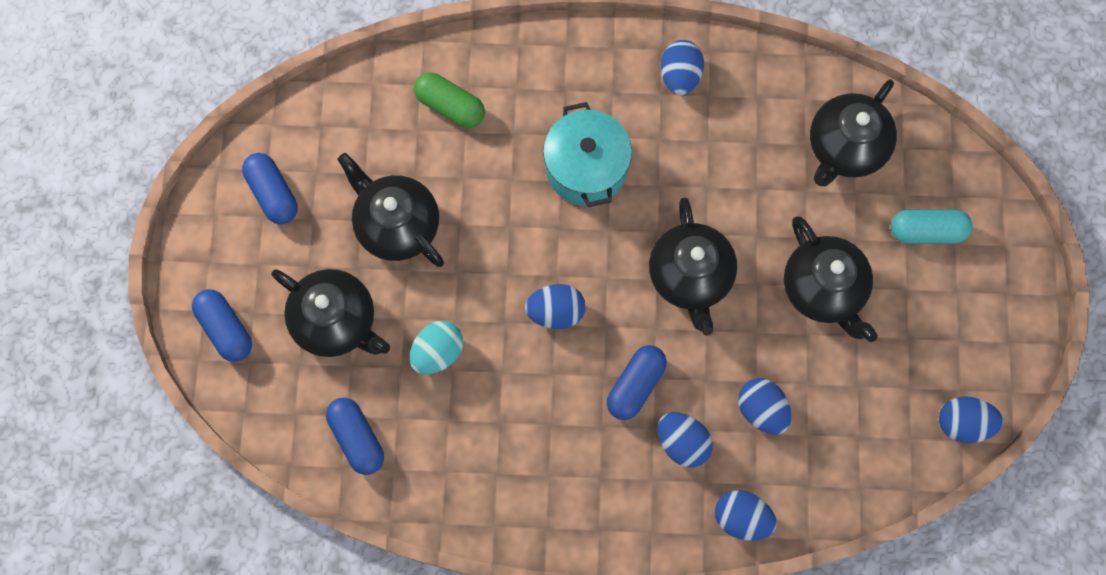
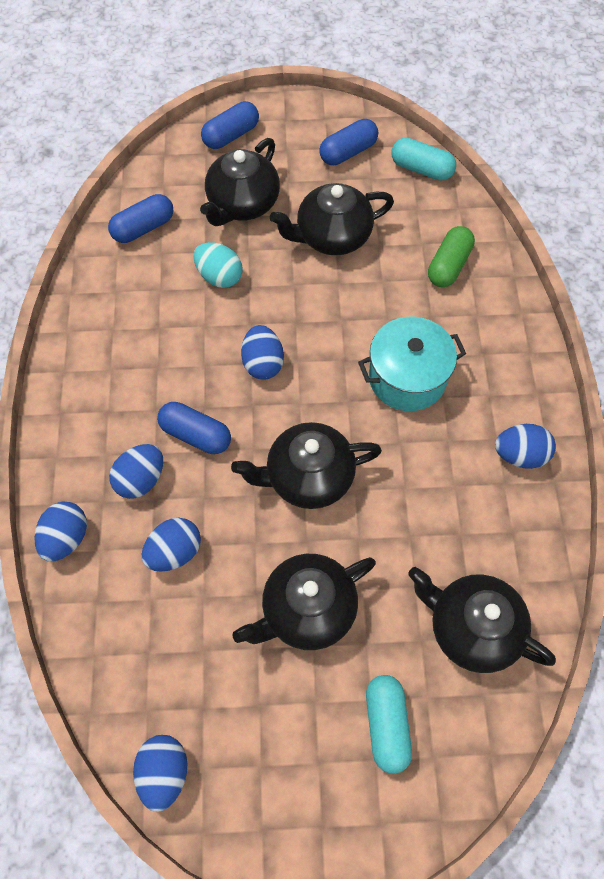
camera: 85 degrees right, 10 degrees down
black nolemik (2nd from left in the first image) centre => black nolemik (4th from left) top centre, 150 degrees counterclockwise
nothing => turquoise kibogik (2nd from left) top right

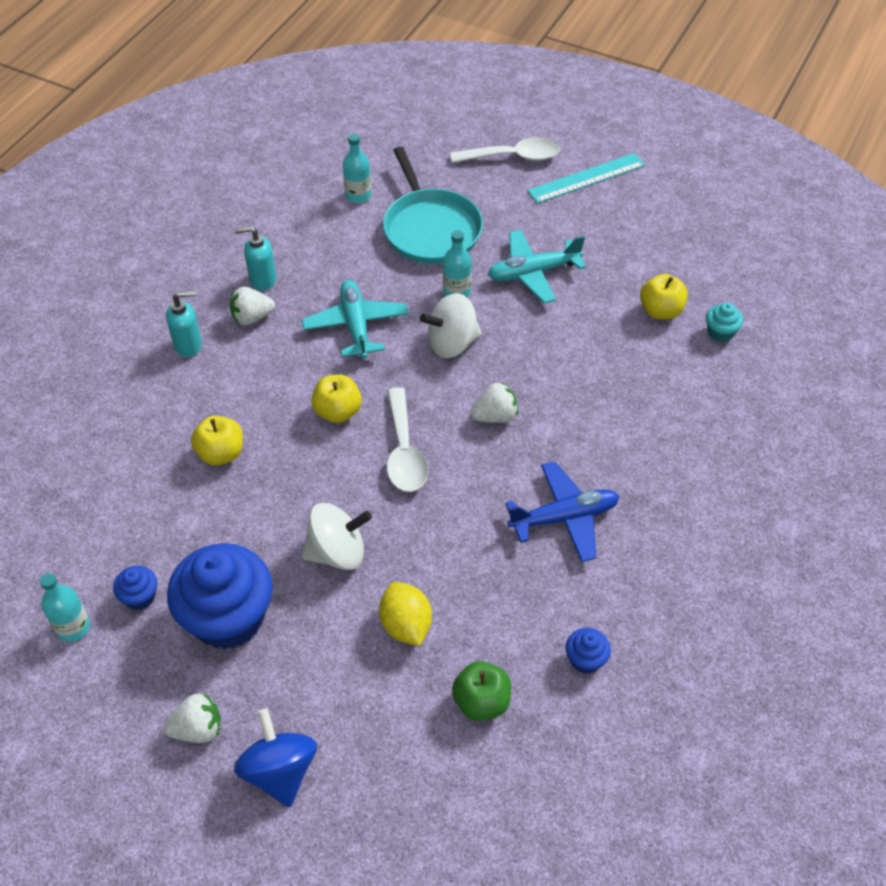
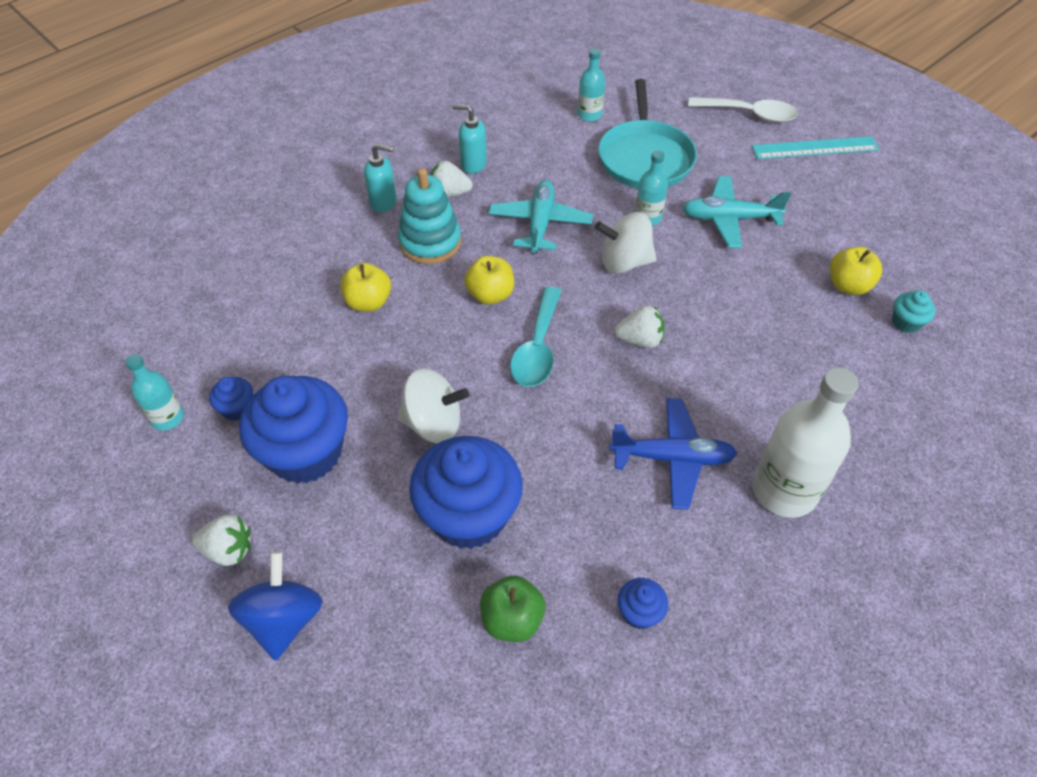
camera: 20 degrees right, 0 degrees up
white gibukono (1st from left) centre => turquoise gibukono centre
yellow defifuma bottom centre => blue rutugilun (3rd from left) centre
nothing => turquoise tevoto top centre
nothing => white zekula middle right

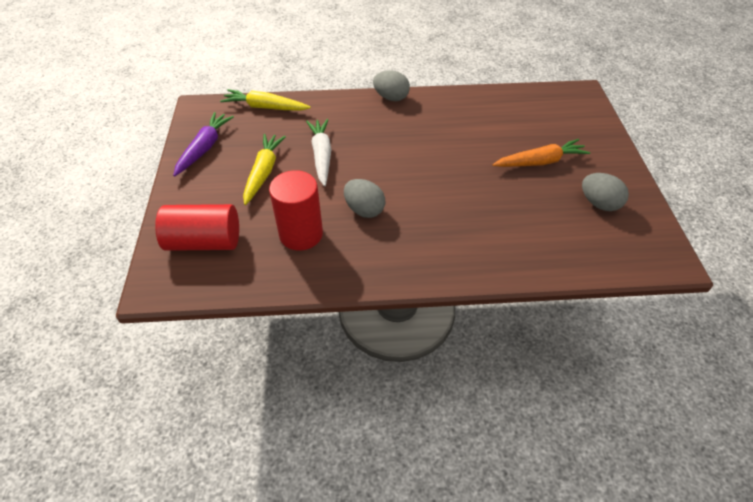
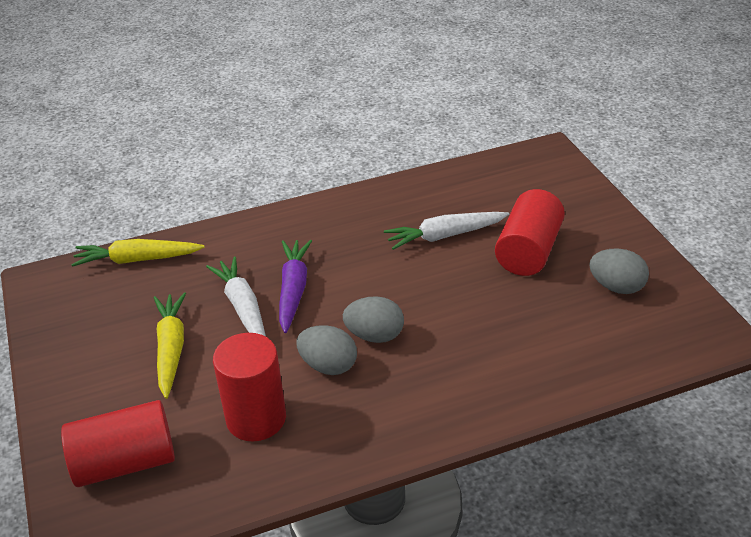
camera: 15 degrees left, 10 degrees down
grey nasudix (2nd from left) top centre => grey nasudix (2nd from left) centre, move
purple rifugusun top left => purple rifugusun centre, move
orange rifugusun top right => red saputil (3rd from left) middle right
nothing => white rifugusun (2nd from left) centre

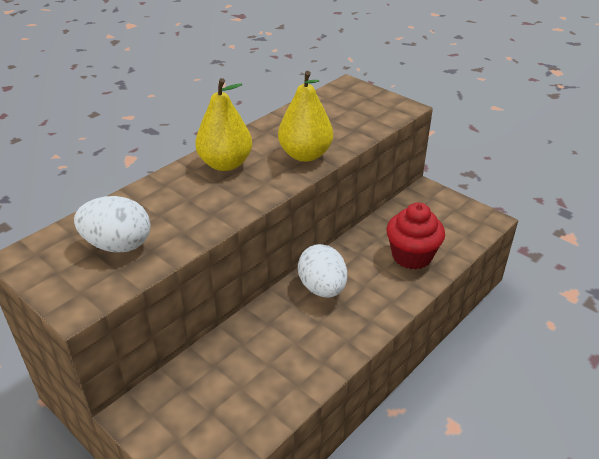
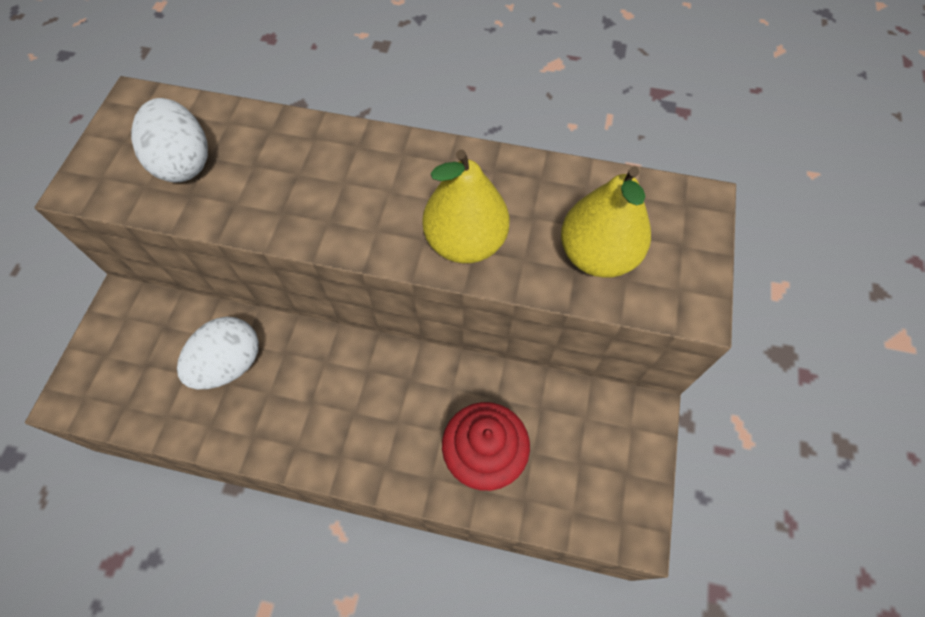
camera: 60 degrees right, 25 degrees up
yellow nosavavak (1st from left in the first image) top centre => yellow nosavavak (2nd from left) centre, move
white nasudix (2nd from left) centre => white nasudix (2nd from left) middle left, move

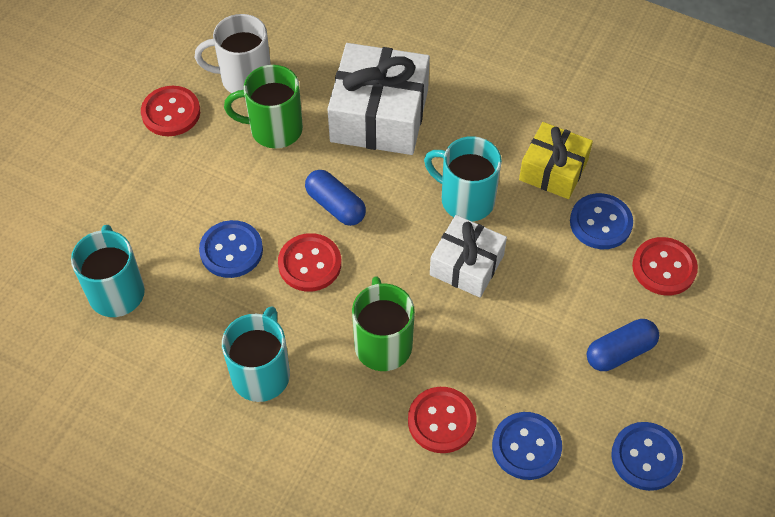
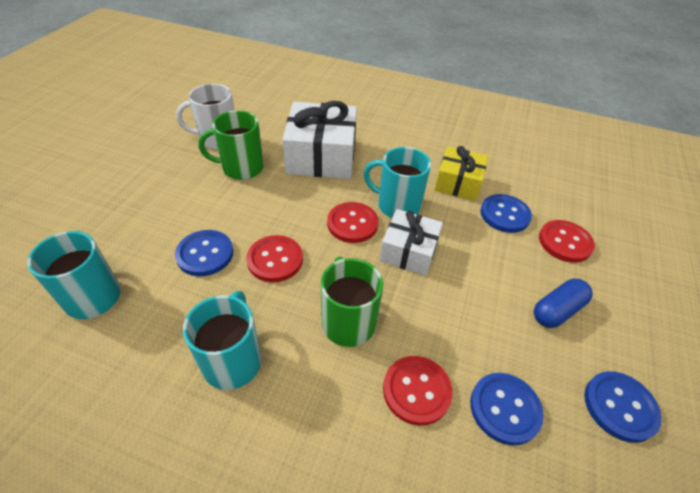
camera: 10 degrees left, 10 degrees down
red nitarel (1st from left in the first image) top left => red nitarel (2nd from left) centre, move
blue kibogik (1st from left) centre => nothing

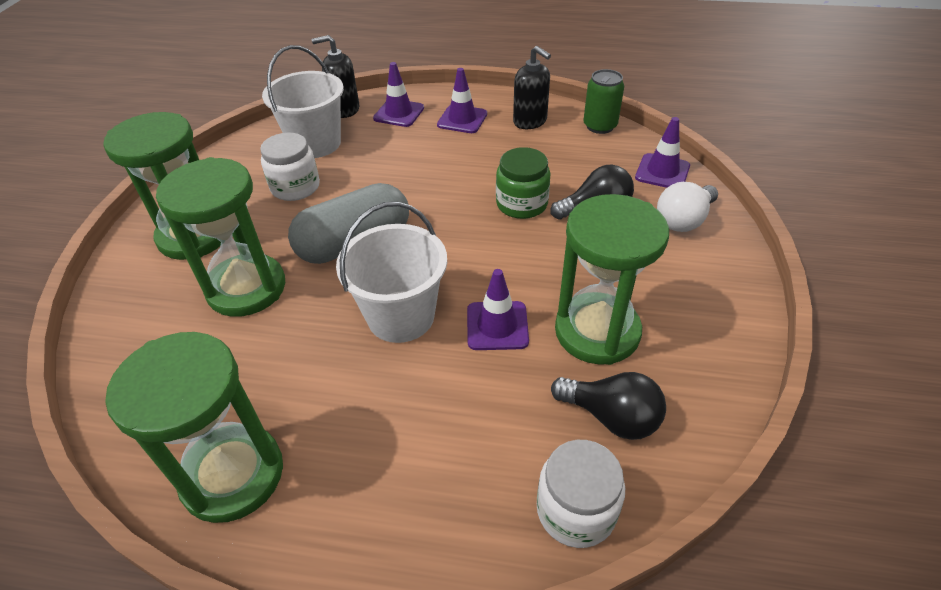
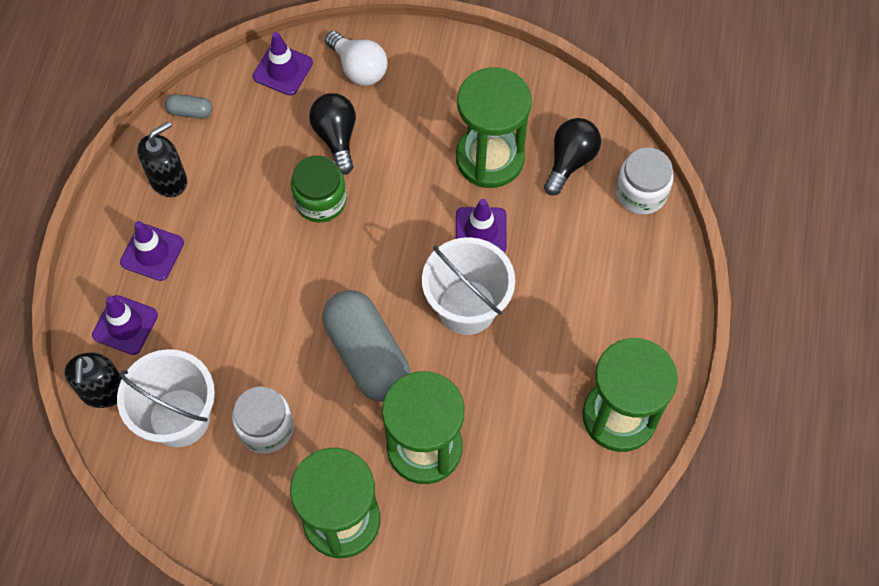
camera: 90 degrees left, 20 degrees up
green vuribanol top centre => grey kibogik (1st from left) top left

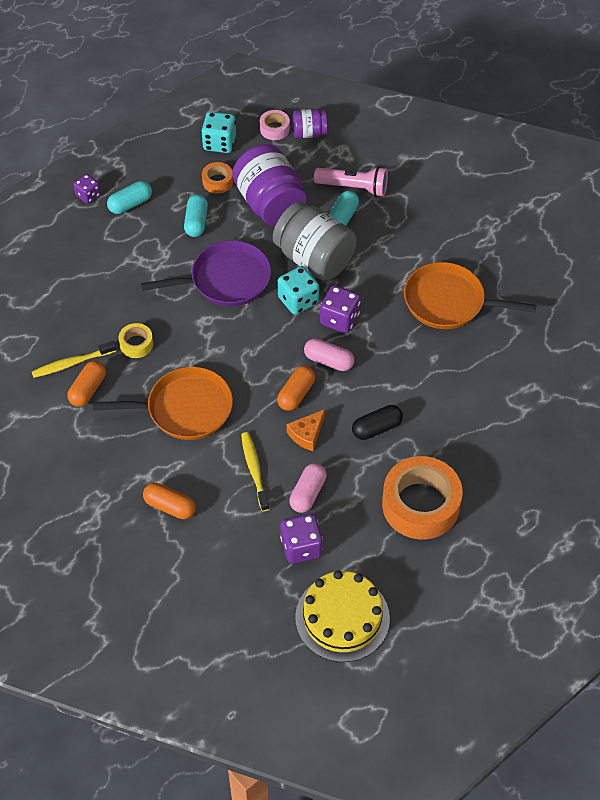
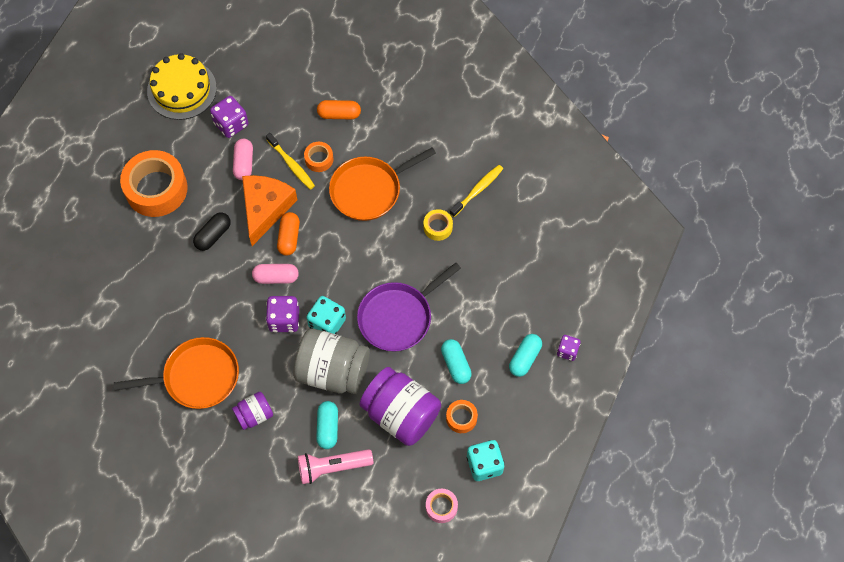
camera: 155 degrees right, 10 degrees up
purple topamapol (2nd from left in the first image) top centre => purple topamapol (1st from left) bottom left, move
orange kibogik (1st from left) middle left => nothing
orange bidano centre => orange bidano middle left, x1.91
nothing => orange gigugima (2nd from left) top centre

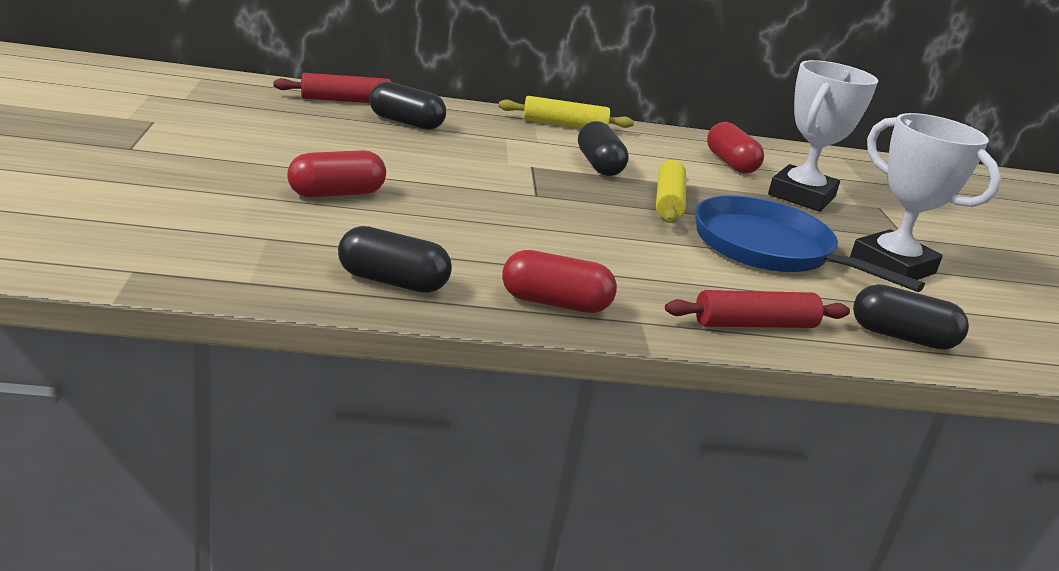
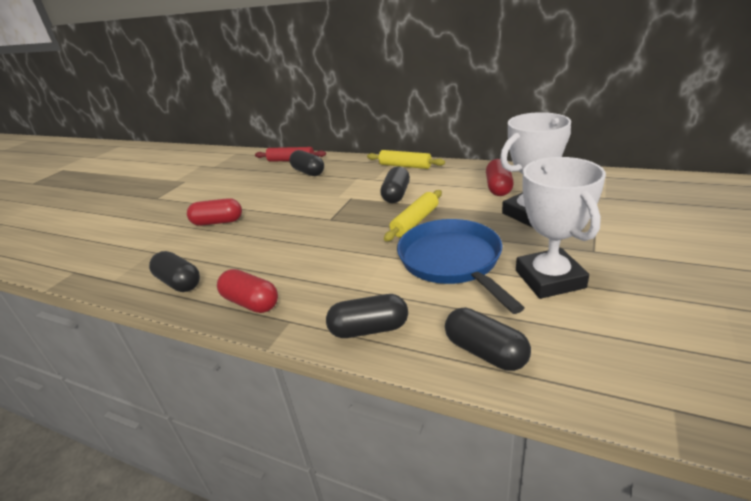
camera: 35 degrees right, 5 degrees up
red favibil (2nd from left) middle right => black kibogik (3rd from left) centre

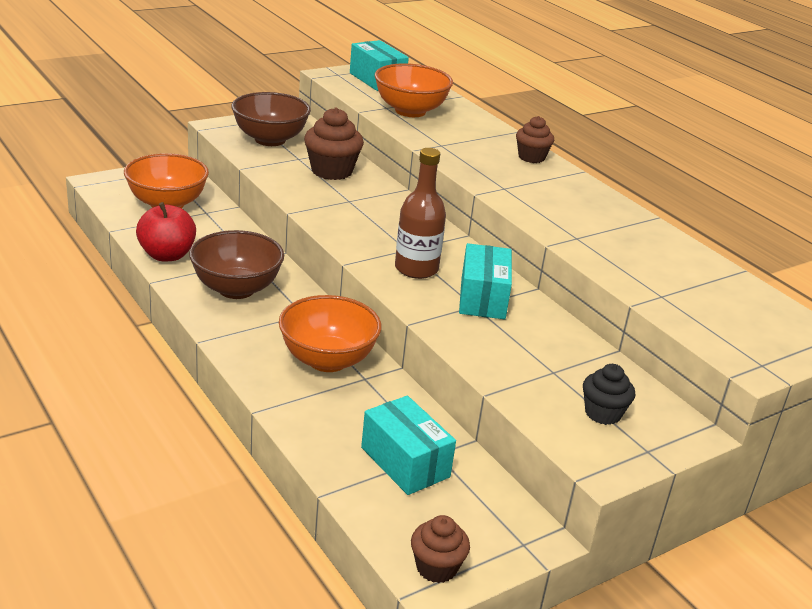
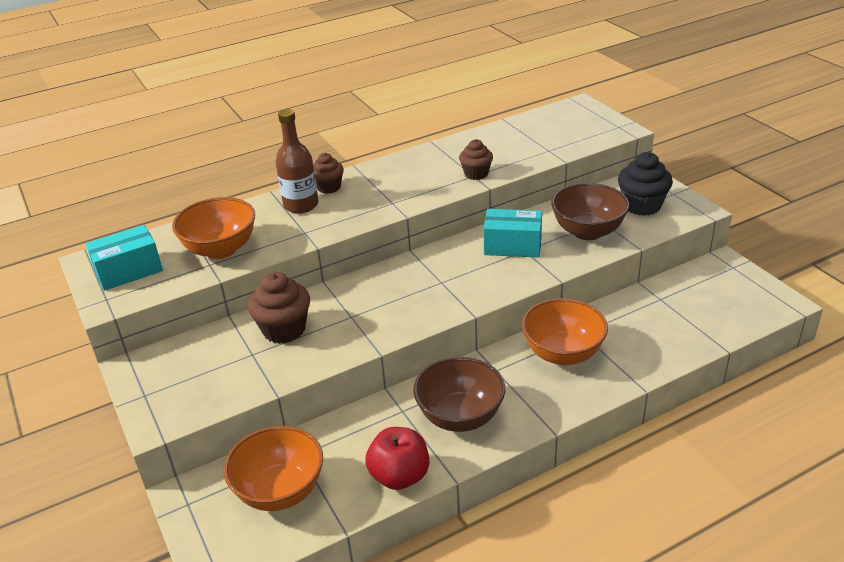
camera: 80 degrees left, 5 degrees up
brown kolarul (2nd from left) top centre => brown kolarul (2nd from left) middle right, move
brown zekula centre => brown zekula top centre, move
black rutugilun middle right => black rutugilun top right, x1.57
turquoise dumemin (2nd from left) bottom centre => nothing
brown rutugilun (2nd from left in the first image) bottom centre => brown rutugilun (3rd from left) top centre, move

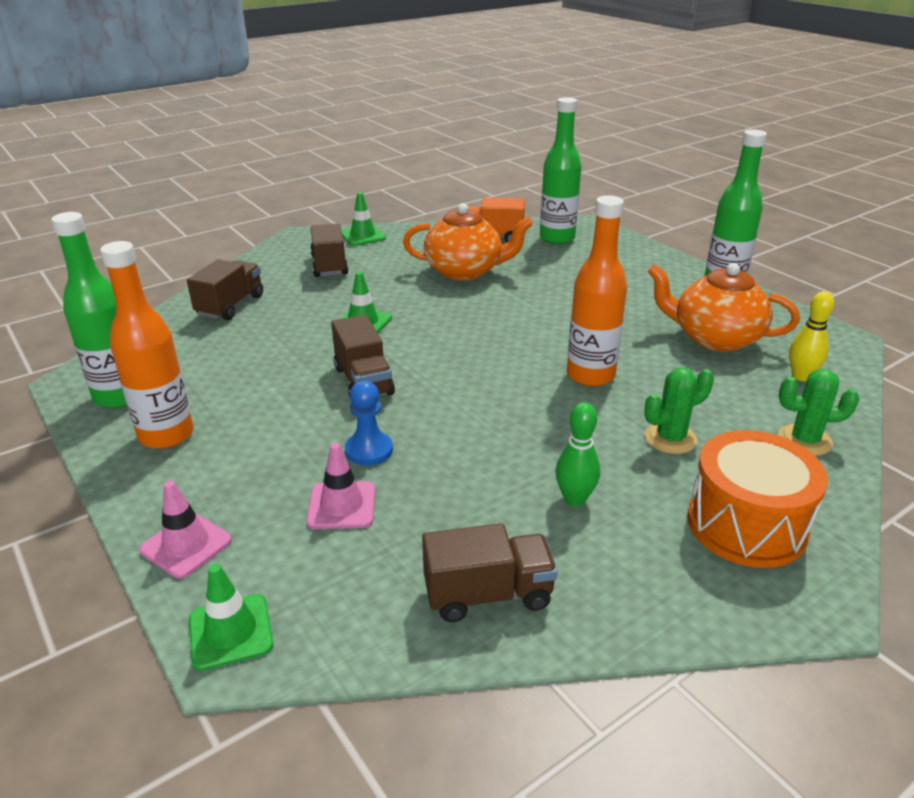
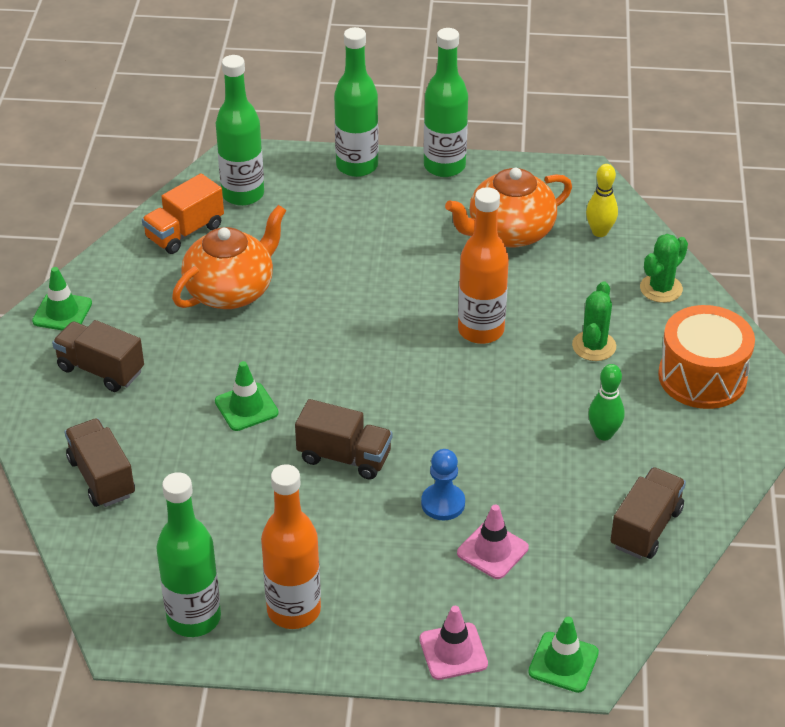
camera: 50 degrees left, 10 degrees up
nothing => green zekula (3rd from left) top centre

